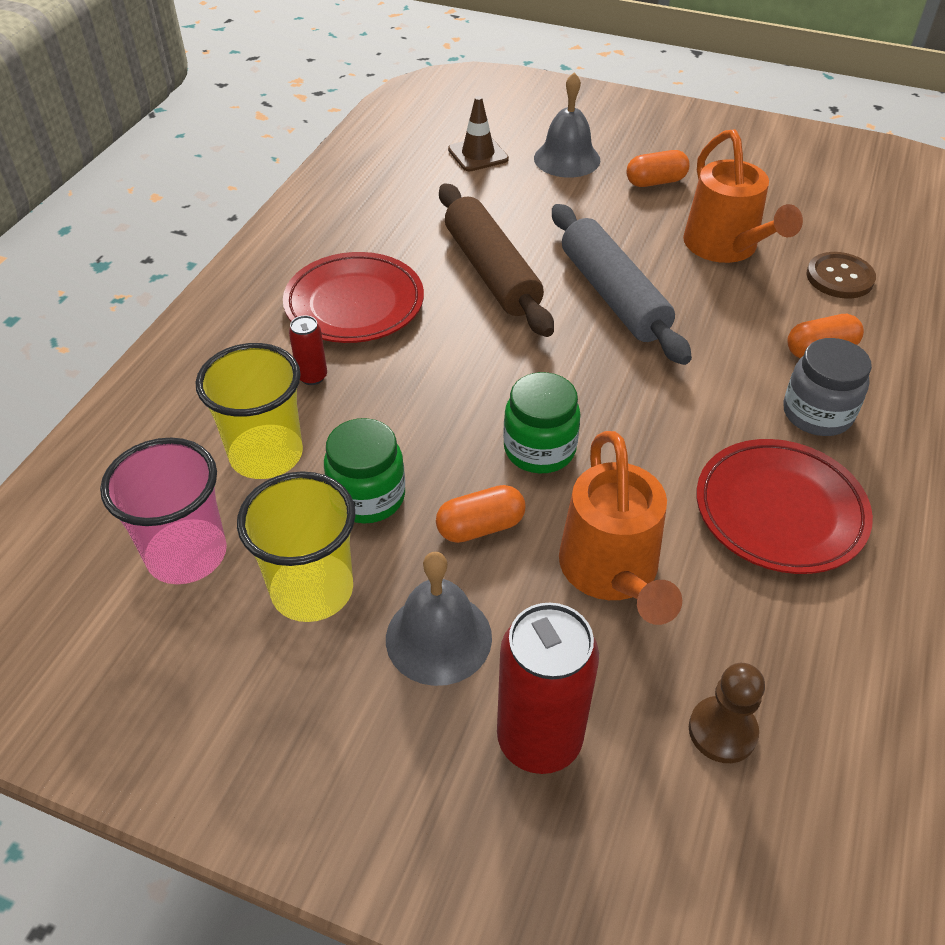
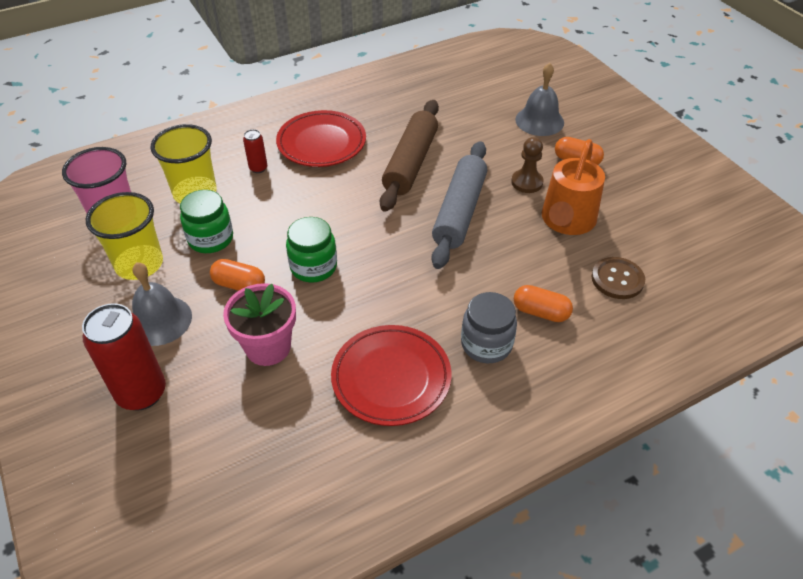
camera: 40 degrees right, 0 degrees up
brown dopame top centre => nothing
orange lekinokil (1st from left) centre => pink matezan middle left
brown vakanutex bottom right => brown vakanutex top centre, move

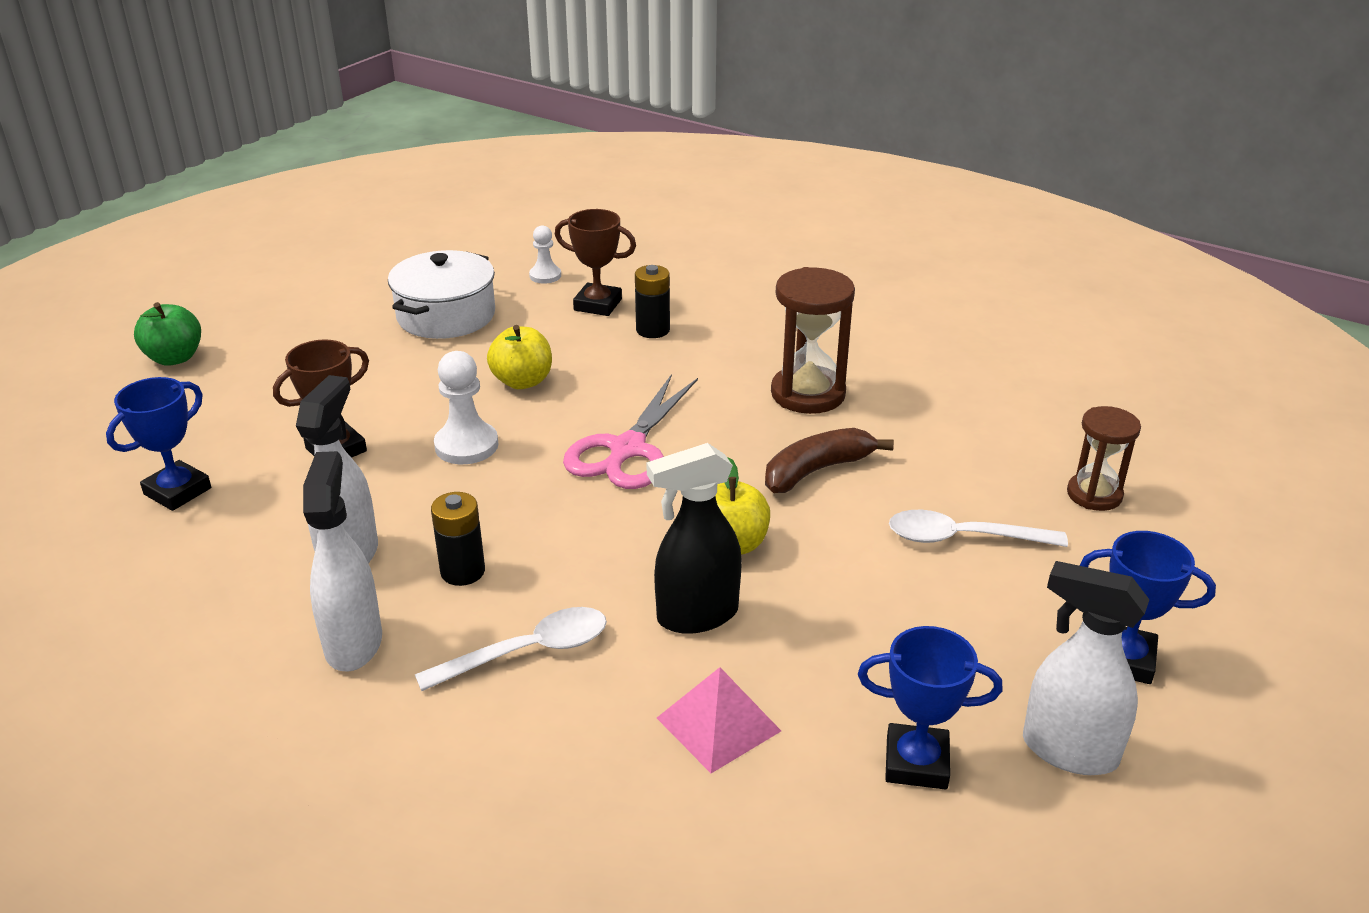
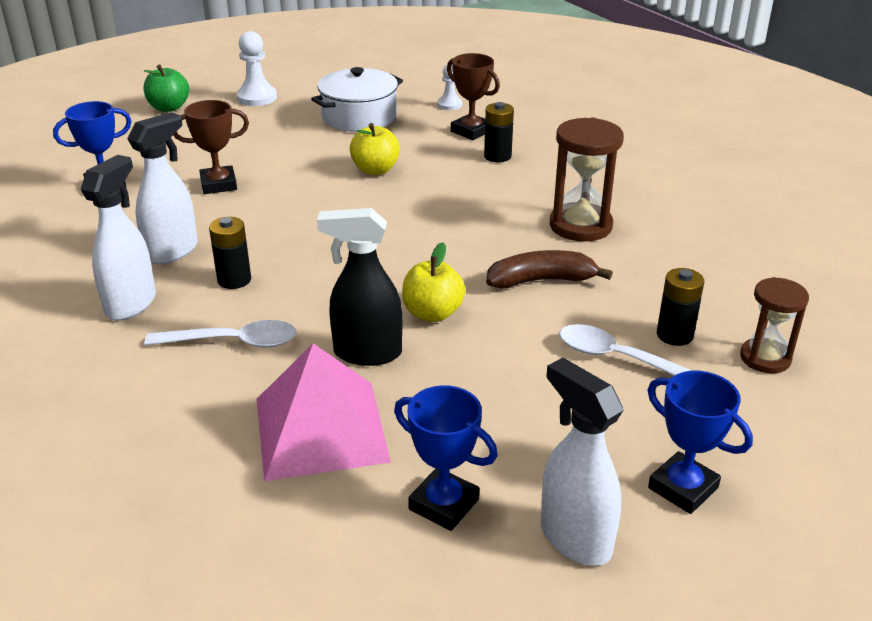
camera: 25 degrees right, 0 degrees up
white vakanutex (1st from left) centre => white vakanutex (1st from left) top left, move
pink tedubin centre => nothing
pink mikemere bottom centre => pink mikemere centre, x1.68
nothing => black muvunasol (3rd from left) middle right

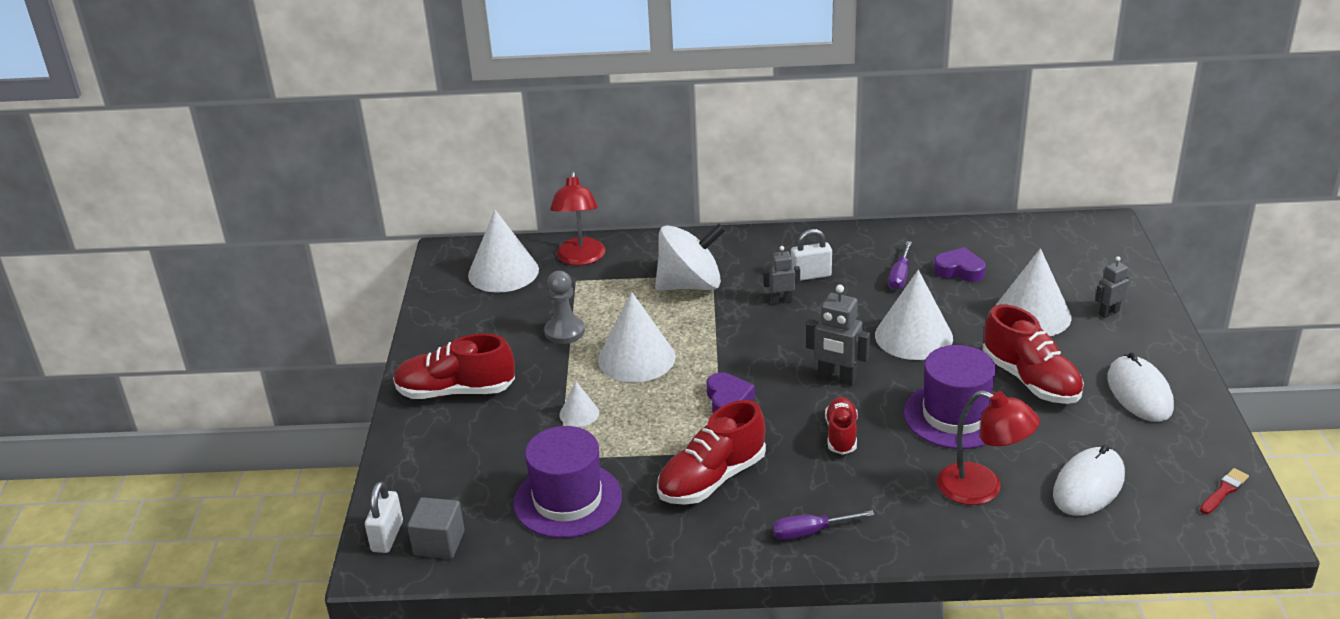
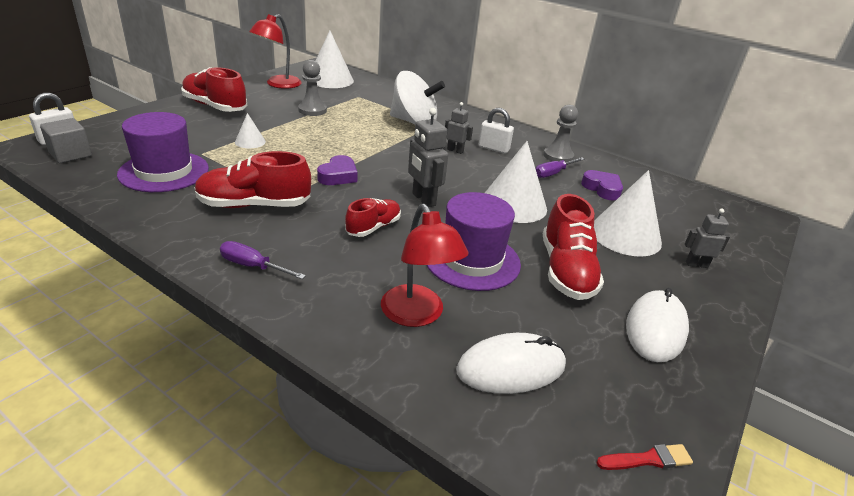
camera: 30 degrees right, 0 degrees up
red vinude (1st from left) centre => red vinude (1st from left) top left, move
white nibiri (3rd from left) centre => nothing
nothing => grey vakanutex (2nd from left) top centre

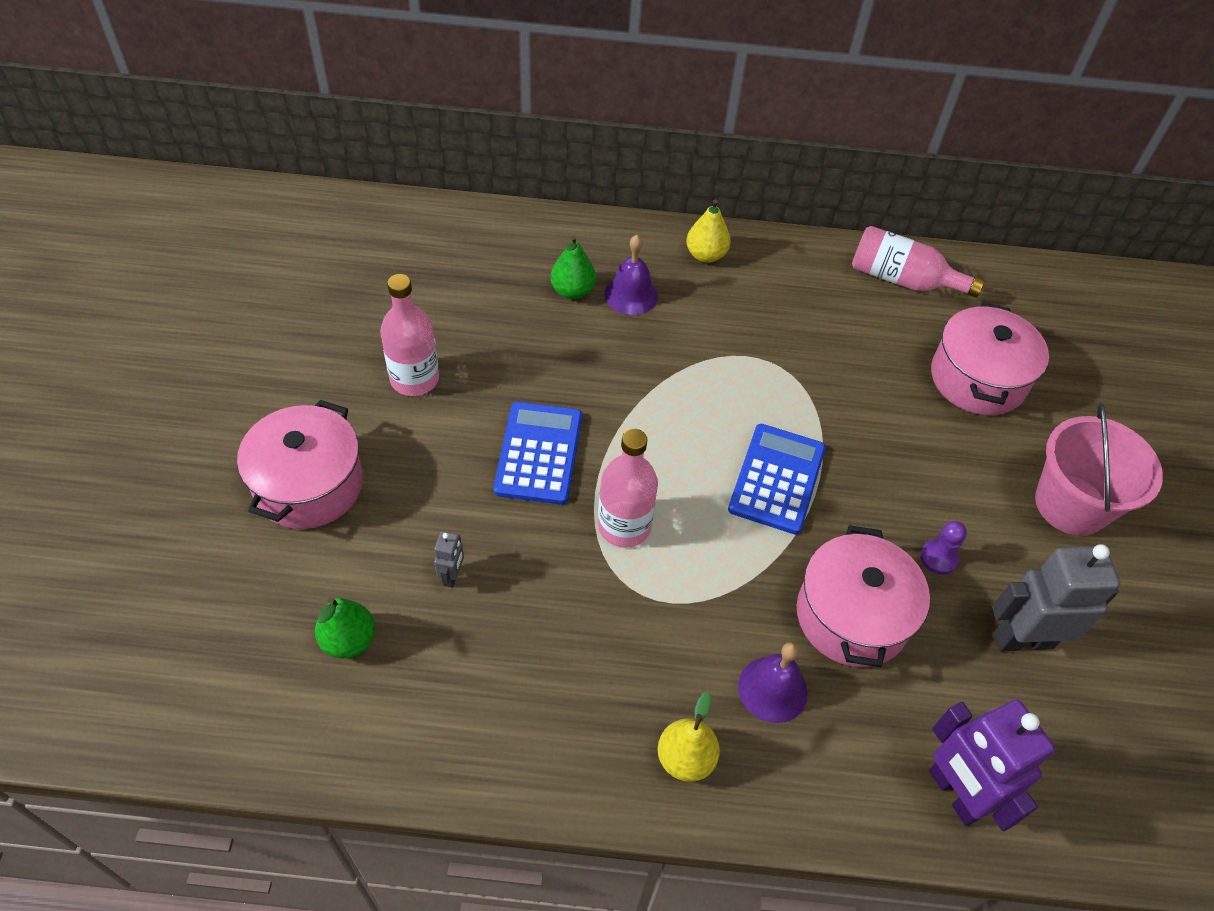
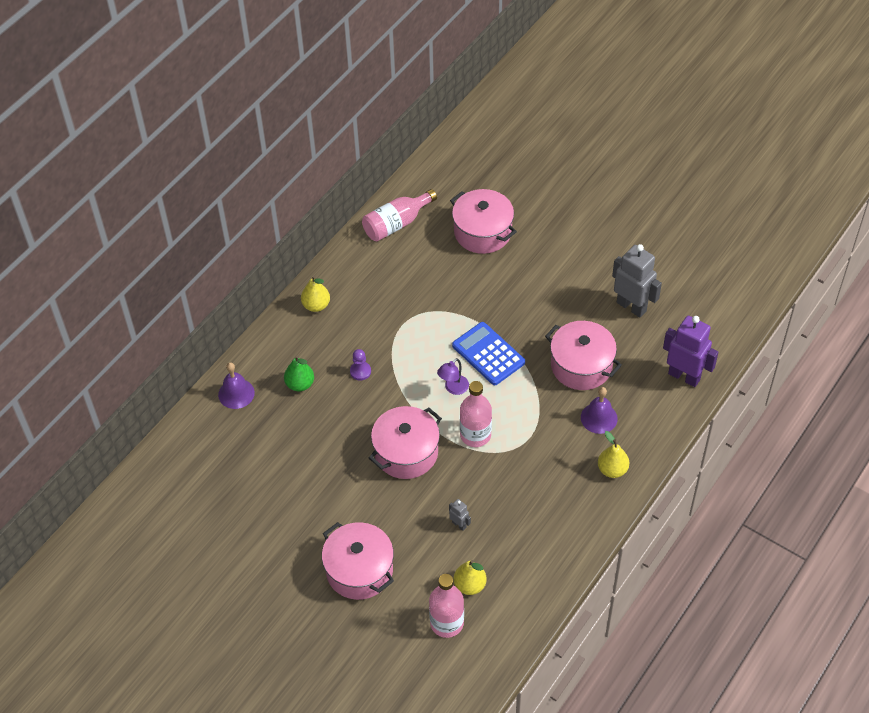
camera: 55 degrees left, 0 degrees up
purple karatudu (1st from left) top centre => purple karatudu (1st from left) middle left, move
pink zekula (1st from left in the first image) centre => pink zekula (2nd from left) bottom centre, move
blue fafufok (1st from left) centre => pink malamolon (2nd from left) centre
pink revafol middle right => nothing
purple vakanutex middle right => purple vakanutex centre, move
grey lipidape (2nd from left) middle right, 105 degrees clockwise
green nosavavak (1st from left) bottom left => yellow nosavavak (2nd from left) bottom centre
purple lipidape bottom right => purple lipidape middle right, 150 degrees counterclockwise
nothing => purple vinude centre

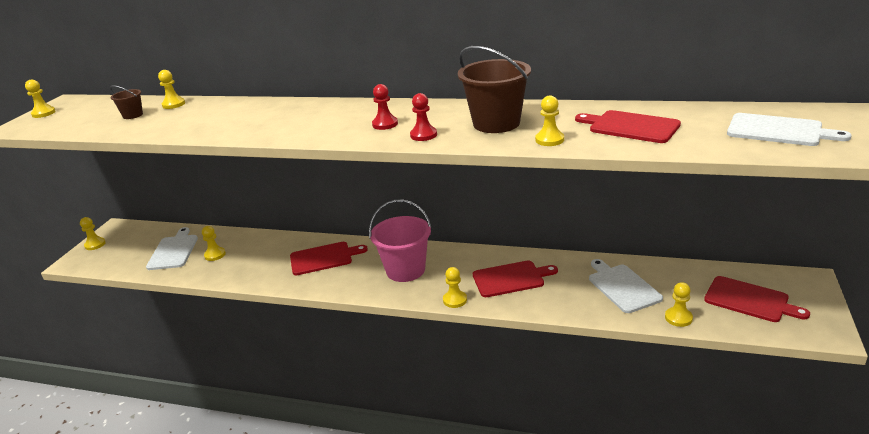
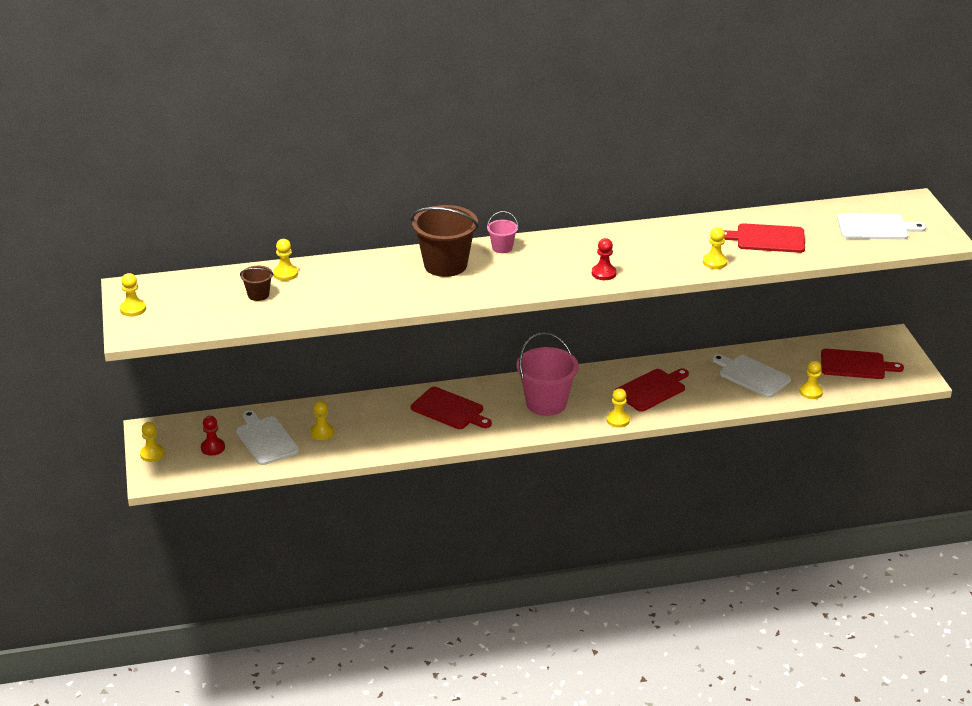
camera: 30 degrees left, 5 degrees up
brown revafol (2nd from left) top centre => brown revafol (2nd from left) centre, move
red vakanutex (1st from left) top centre => red vakanutex (1st from left) middle left, move
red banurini (1st from left) centre, 75 degrees clockwise
nothing => pink revafol (1st from left) top centre

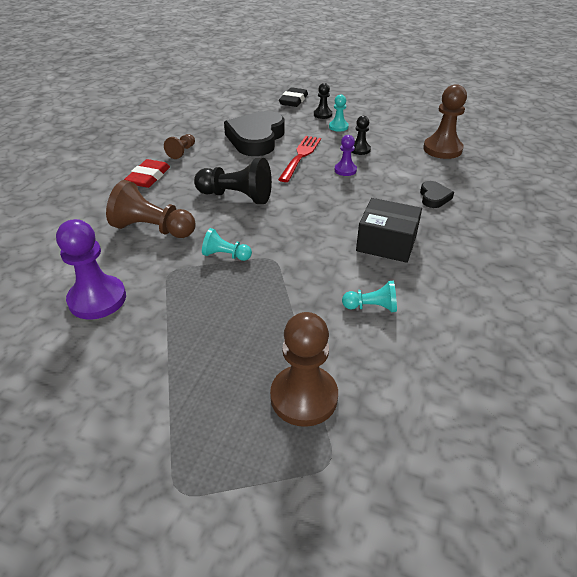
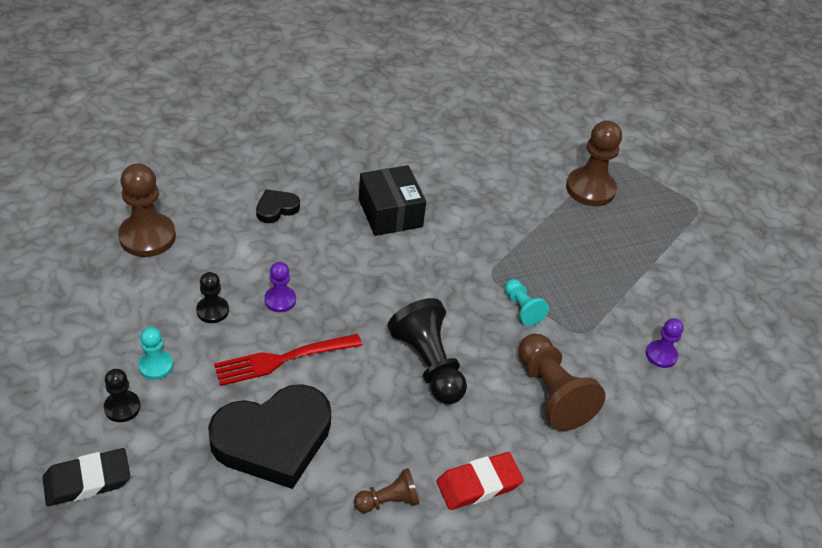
camera: 135 degrees left, 5 degrees up
purple vakanutex (1st from left in the first image) middle left => purple vakanutex (2nd from left) middle right, x0.55
turquoise vakanutex (3rd from left) centre => nothing

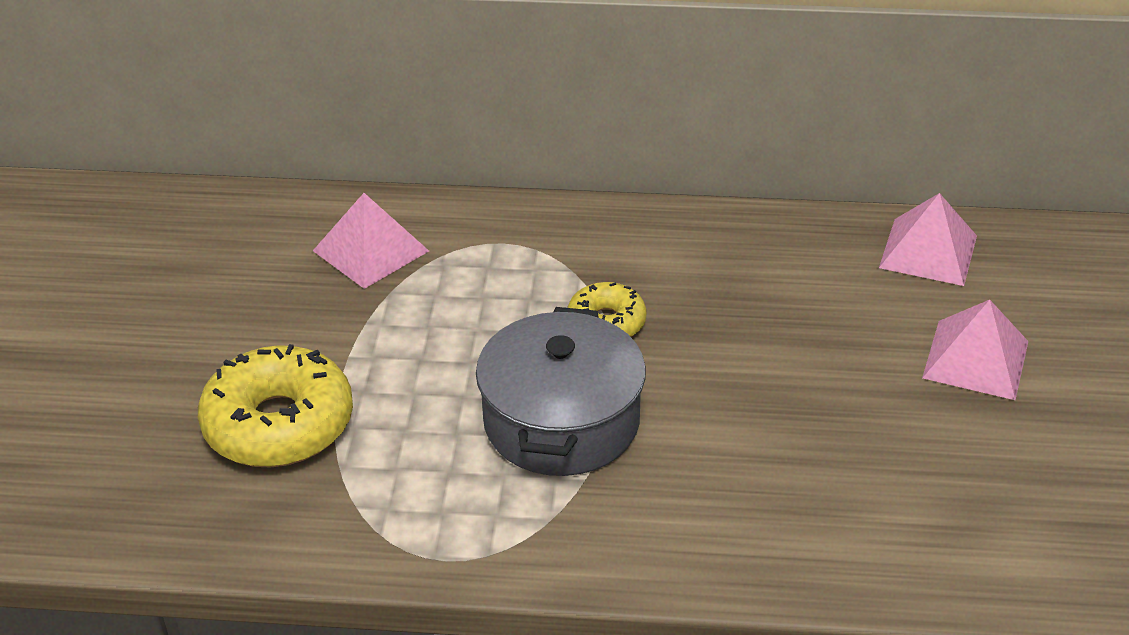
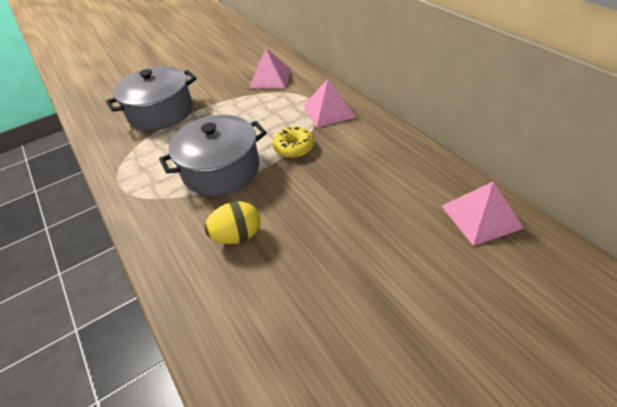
camera: 55 degrees right, 5 degrees up
pink mikemere (3rd from left in the first image) middle right => pink mikemere (2nd from left) top centre, move
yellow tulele (1st from left) middle left => grey malamolon (1st from left) top left
nothing => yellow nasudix centre

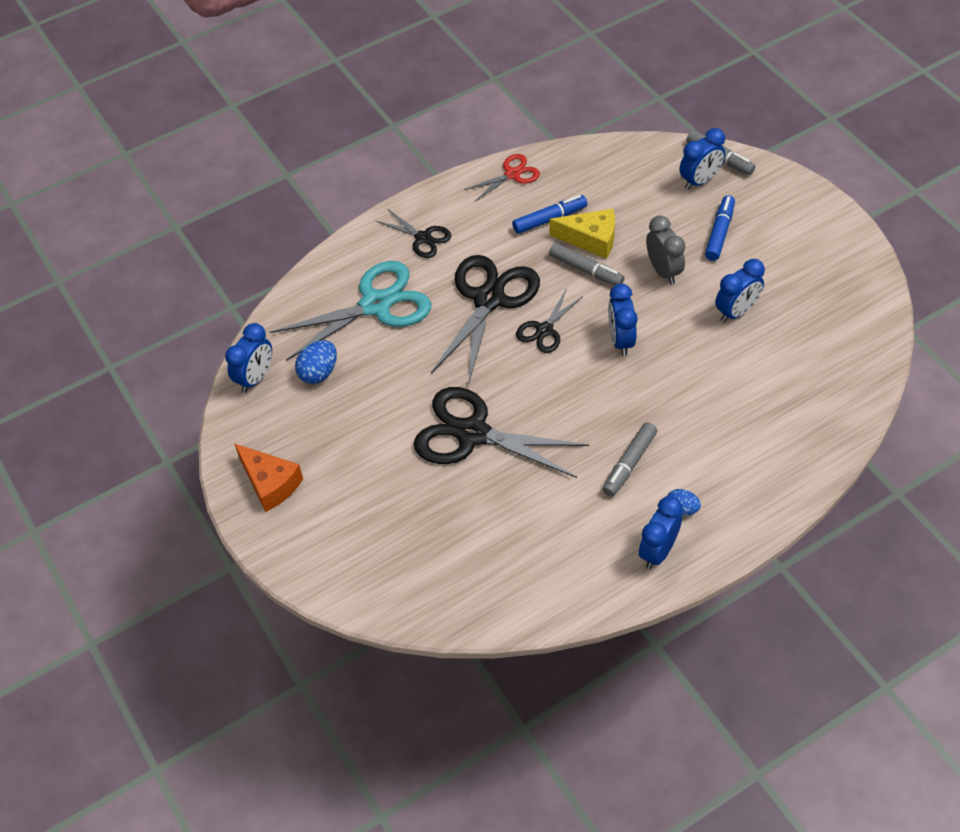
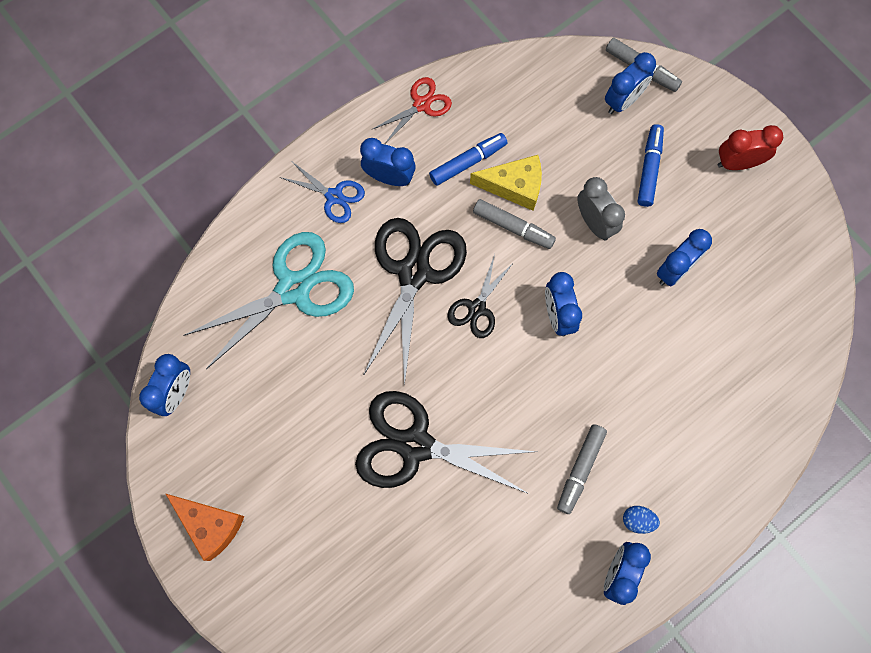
camera: 10 degrees left, 20 degrees up
black tedubin (1st from left) top centre => blue tedubin top centre
blue nasudix (1st from left) middle left => nothing
nothing => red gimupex top right
nothing => blue gimupex (2nd from left) top centre

